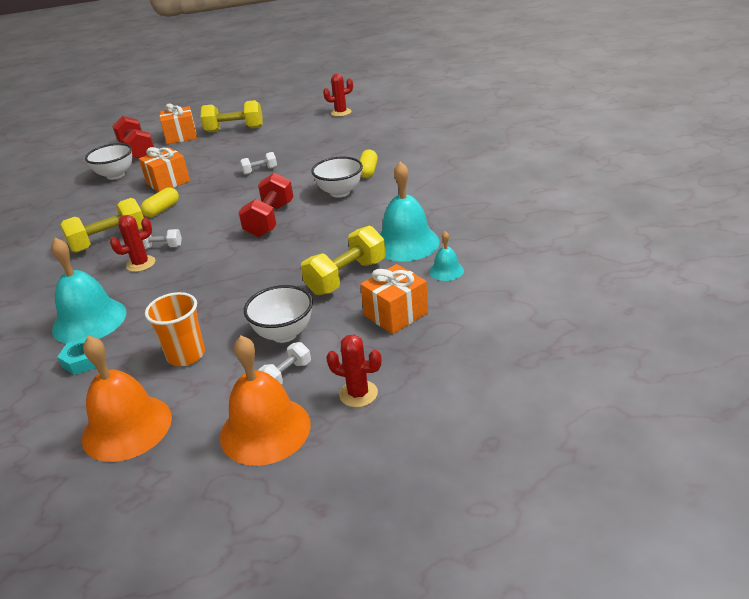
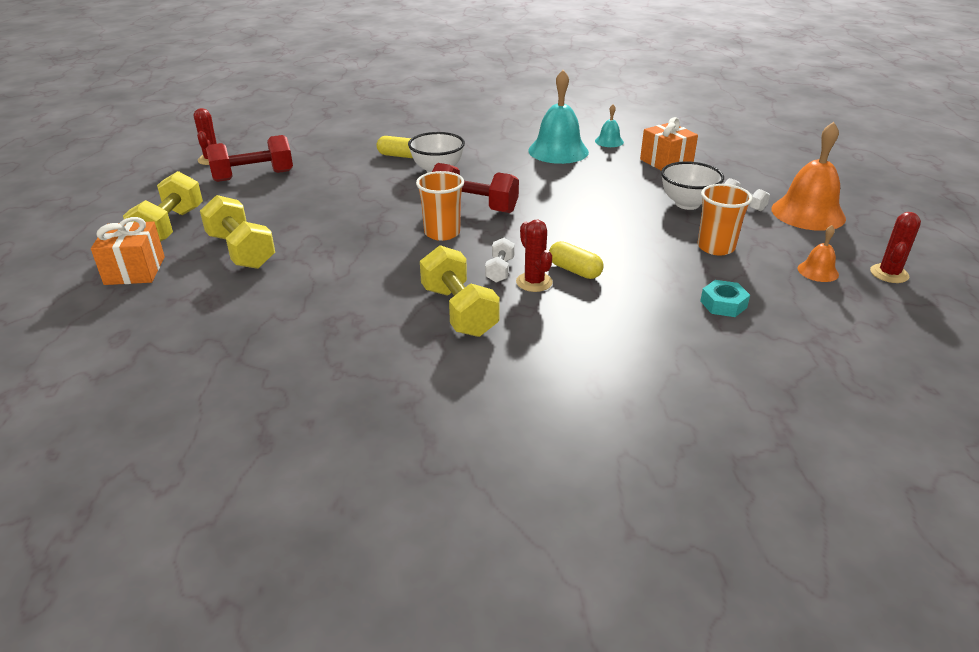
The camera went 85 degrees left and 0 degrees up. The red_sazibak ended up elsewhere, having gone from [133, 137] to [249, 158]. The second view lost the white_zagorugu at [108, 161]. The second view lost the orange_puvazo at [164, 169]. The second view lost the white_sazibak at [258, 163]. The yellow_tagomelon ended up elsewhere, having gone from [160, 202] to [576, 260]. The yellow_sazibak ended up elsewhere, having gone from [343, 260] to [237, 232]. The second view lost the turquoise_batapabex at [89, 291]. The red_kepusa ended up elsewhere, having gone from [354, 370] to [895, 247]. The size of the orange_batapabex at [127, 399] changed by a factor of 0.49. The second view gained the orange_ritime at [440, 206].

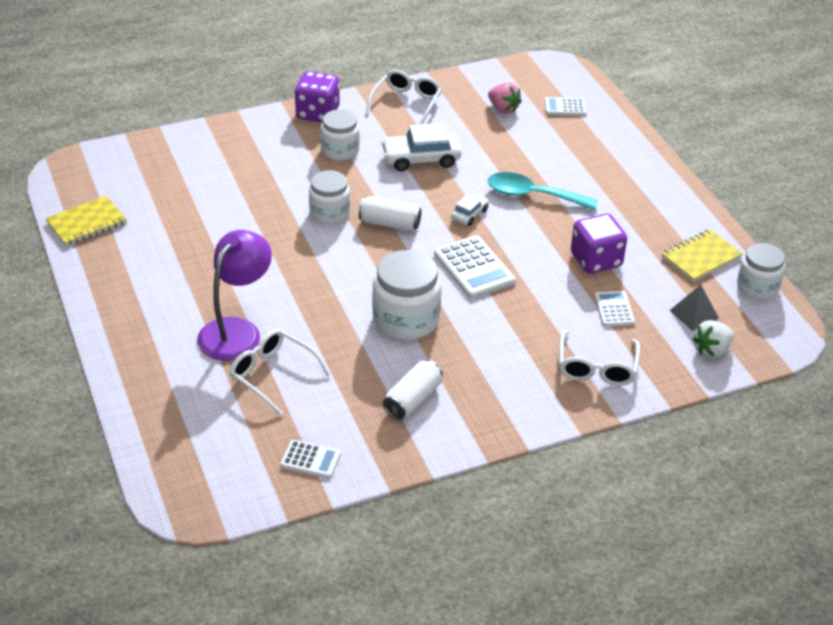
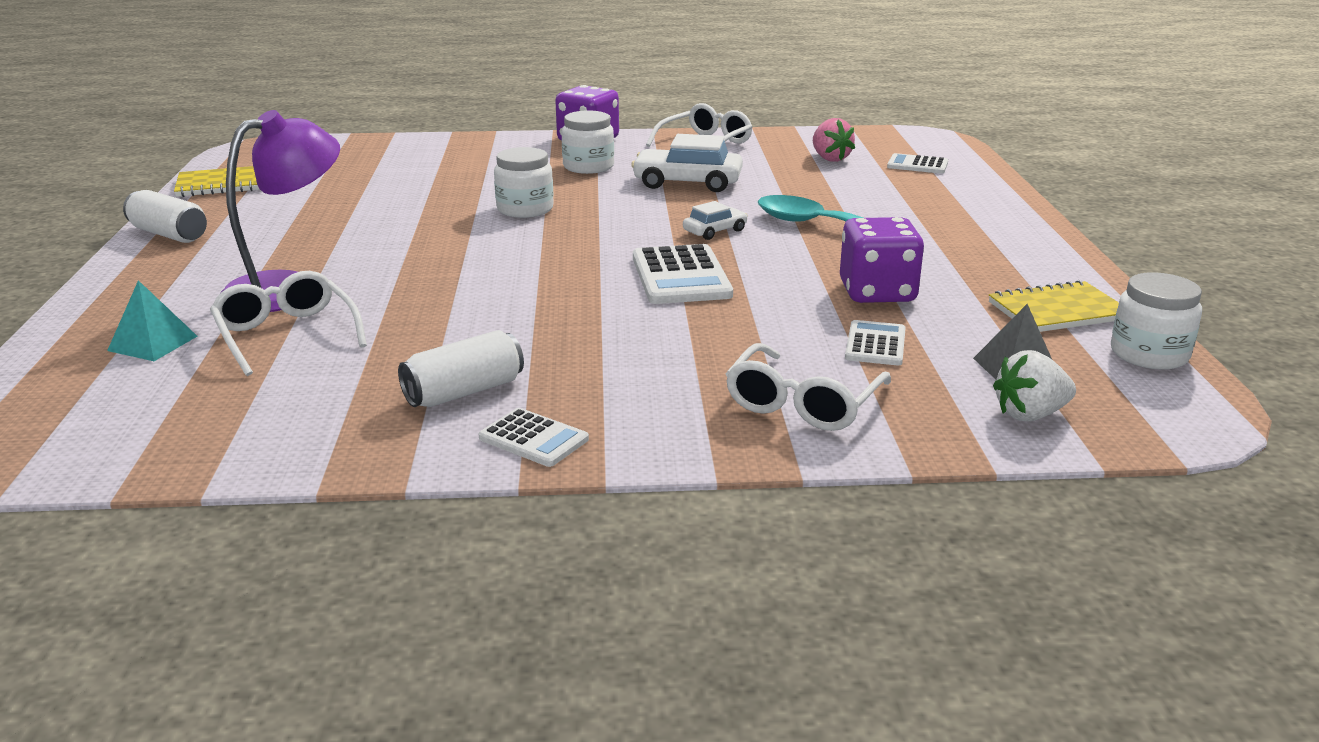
The camera went 20 degrees right and 15 degrees down. The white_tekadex ended up elsewhere, having gone from [390, 213] to [165, 216]. The second view lost the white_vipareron at [406, 295]. The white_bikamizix ended up elsewhere, having gone from [310, 459] to [534, 437]. The second view gained the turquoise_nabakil at [152, 320].

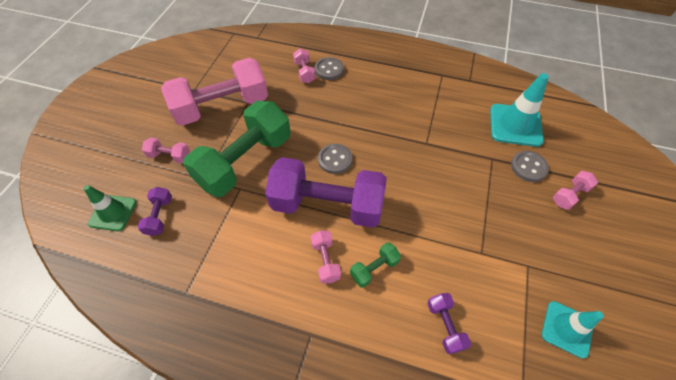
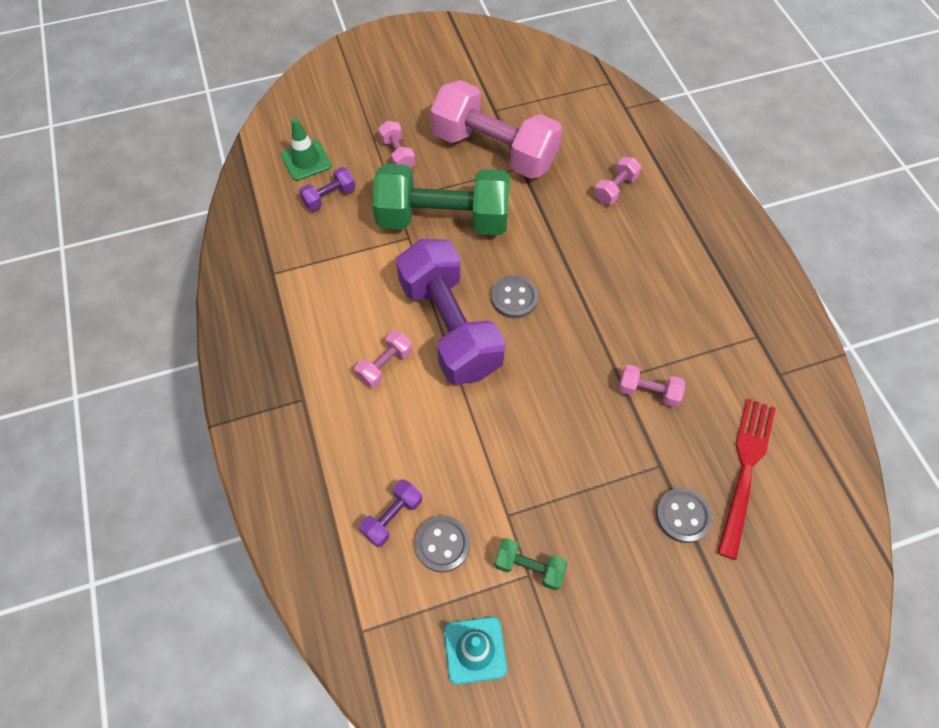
The camera went 55 degrees right and 5 degrees up. The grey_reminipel ended up elsewhere, having gone from [329, 68] to [442, 543]. Where the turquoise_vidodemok stood at [519, 110], the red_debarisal came to stand at [746, 479]. The pink_sazibak ended up elsewhere, having gone from [575, 190] to [652, 385]. The green_sazibak ended up elsewhere, having gone from [375, 265] to [531, 564].

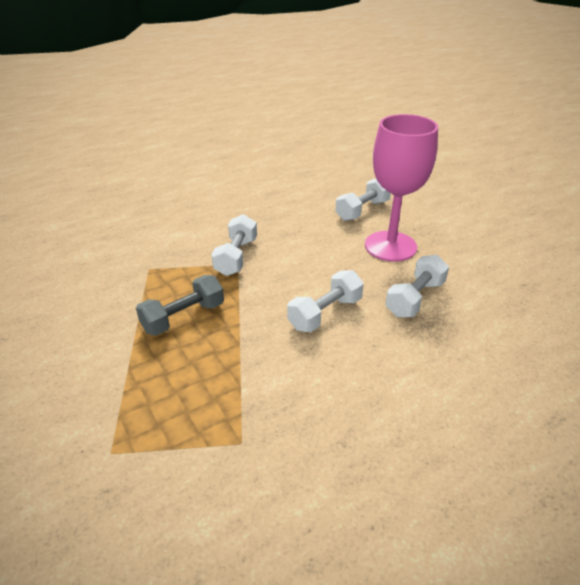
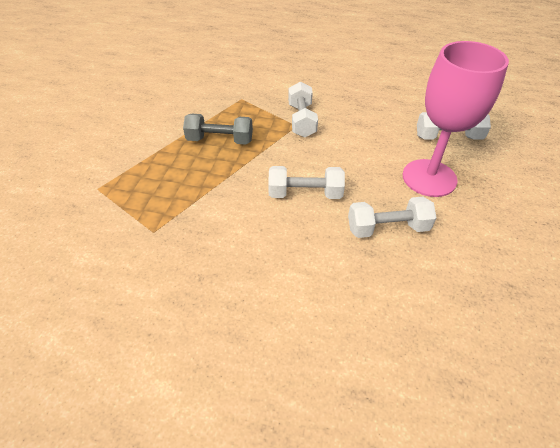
The camera went 45 degrees right and 10 degrees up. The white_sazibak at [234, 245] ended up facing another way, 60 degrees counterclockwise from before.

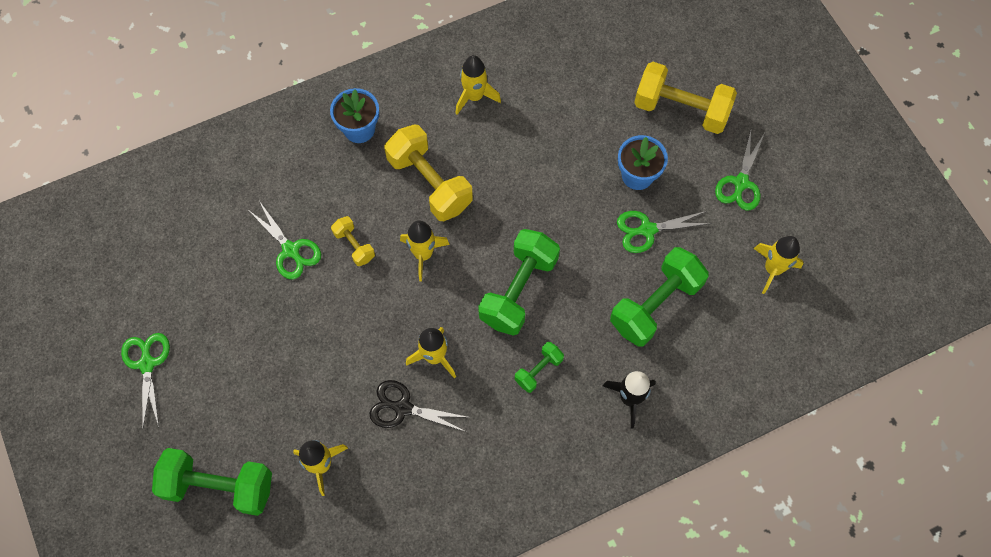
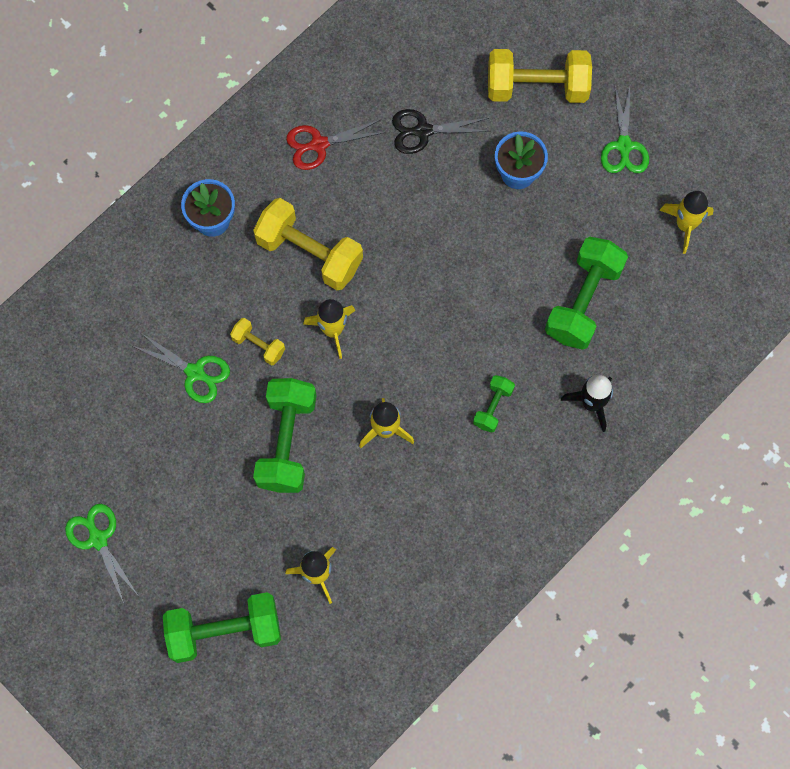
The camera went 20 degrees left and 5 degrees up. Where the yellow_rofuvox stood at [478, 85], the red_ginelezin came to stand at [336, 145]. The second view lost the green_ginelezin at [664, 232]. The green_sazibak ended up elsewhere, having gone from [519, 282] to [284, 435]. The black_ginelezin ended up elsewhere, having gone from [420, 406] to [441, 131].

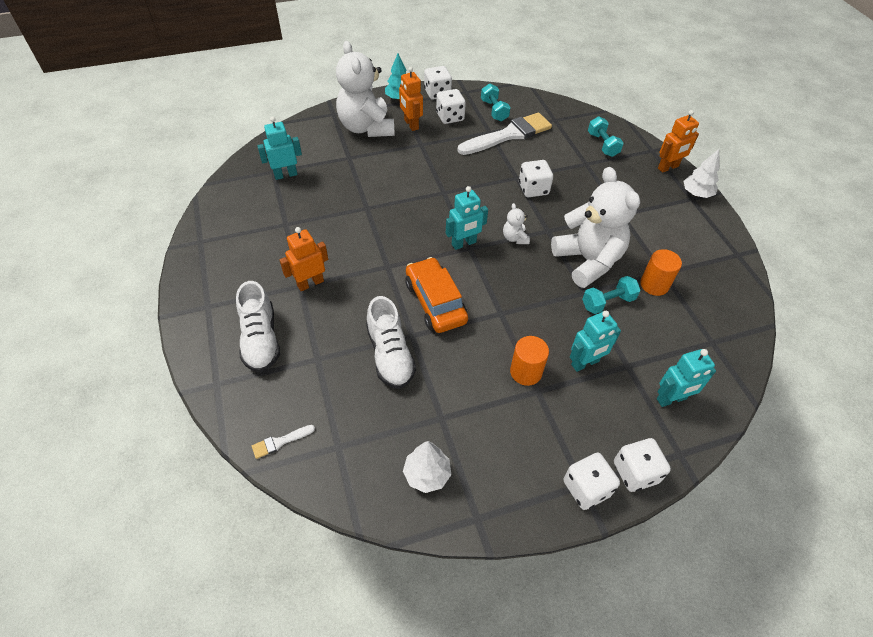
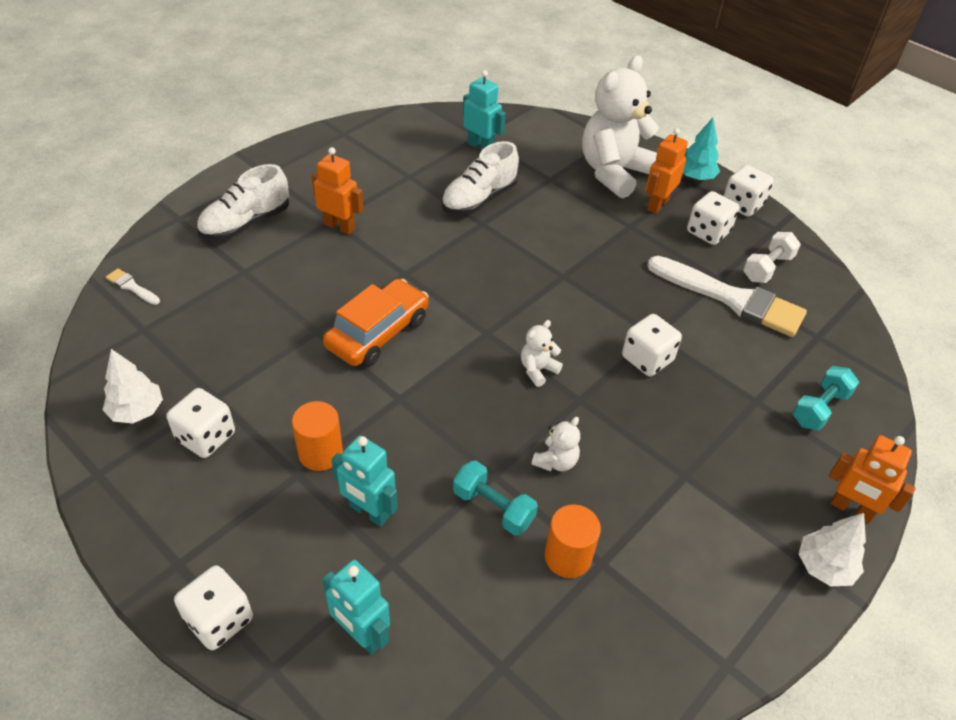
The camera went 60 degrees right and 5 degrees down. What was the turquoise_sazibak at [496, 102] turned into the white_sazibak at [772, 257]. The size of the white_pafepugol at [595, 227] changed by a factor of 0.42. The second view lost the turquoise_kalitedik at [467, 218]. The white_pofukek ended up elsewhere, having gone from [391, 342] to [480, 178]. The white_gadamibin ended up elsewhere, having gone from [591, 481] to [200, 423].

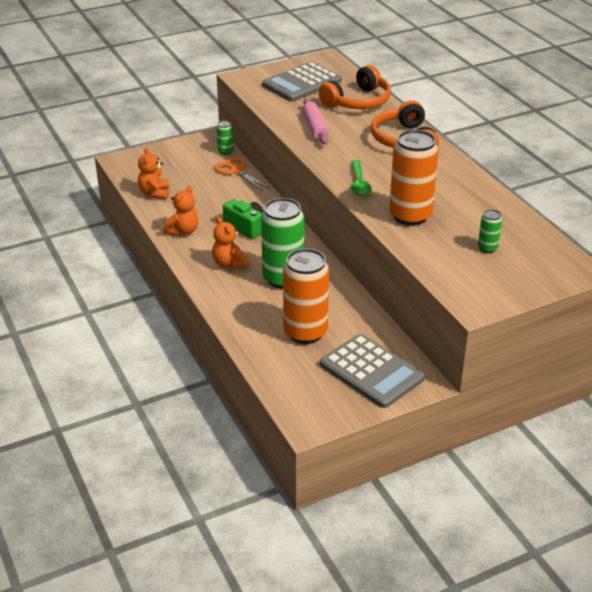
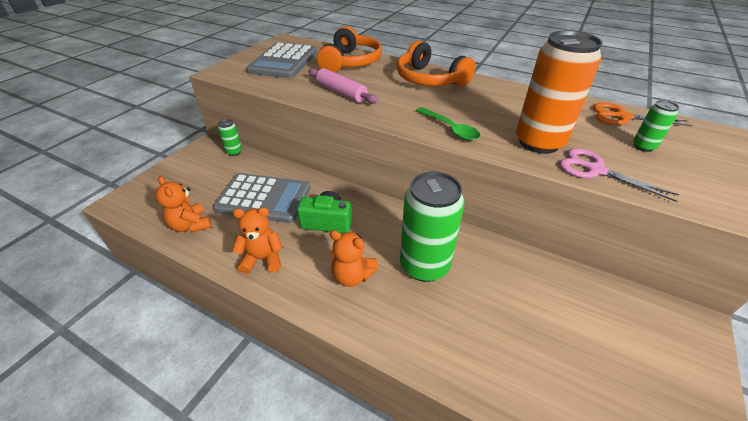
The camera went 35 degrees left and 5 degrees up. The orange_ginelezin ended up elsewhere, having gone from [241, 173] to [642, 114]. The orange_pafepugol at [181, 211] ended up facing another way, 90 degrees counterclockwise from before. The second view lost the orange_tekadex at [306, 296]. The grey_bikamizix ended up elsewhere, having gone from [372, 371] to [262, 198]. The second view gained the pink_ginelezin at [619, 175].

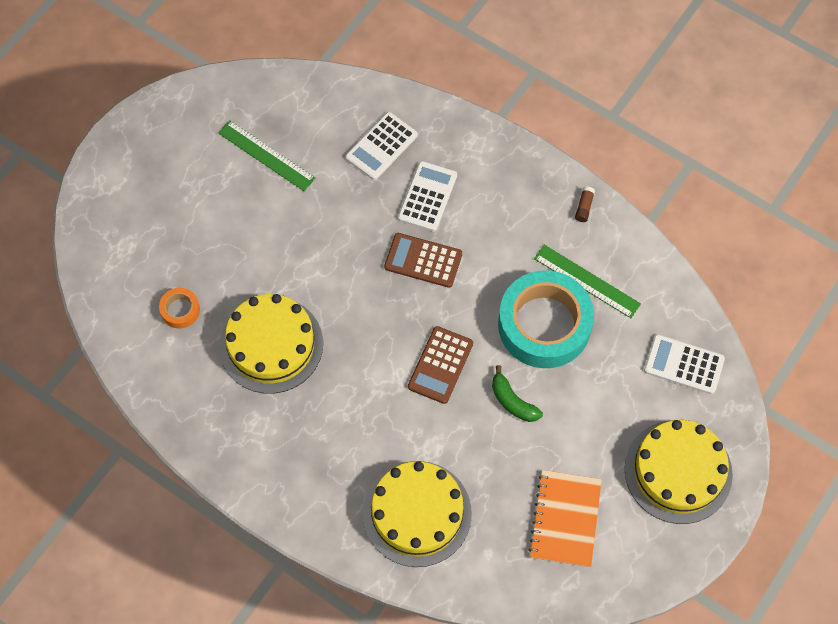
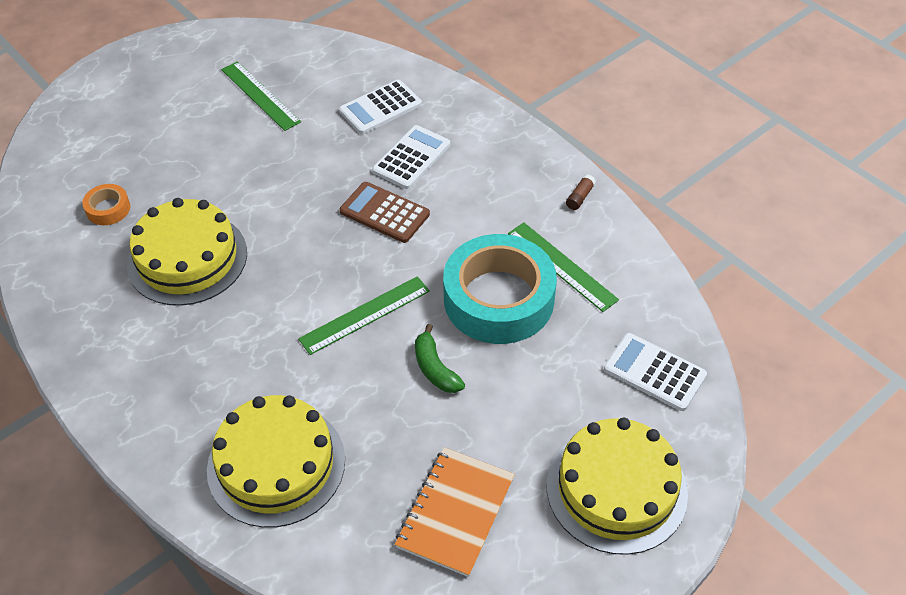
The camera went 15 degrees right and 15 degrees down. Where the brown_bikamizix stood at [440, 365], the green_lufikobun came to stand at [364, 315].

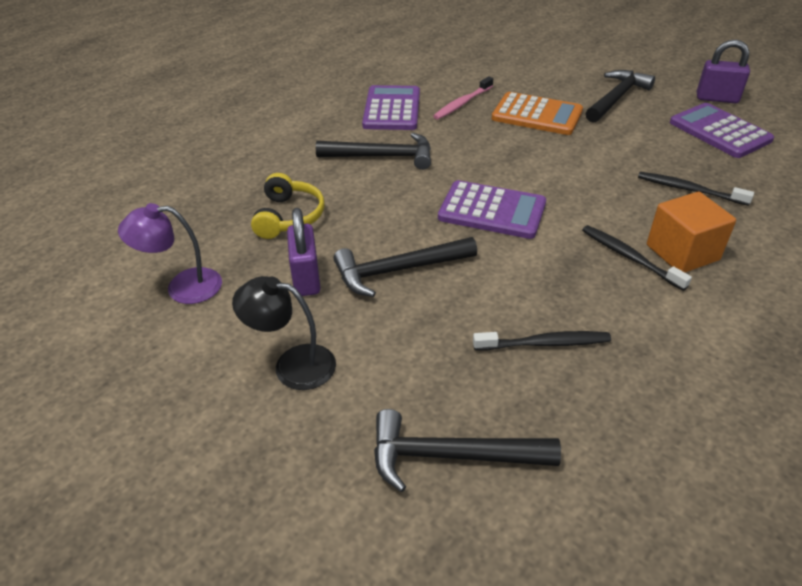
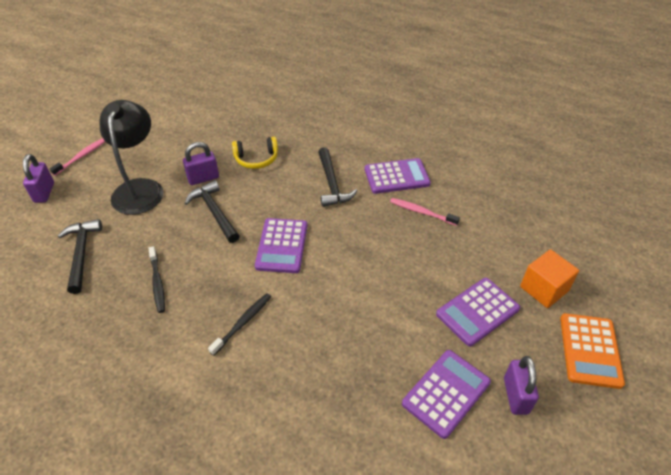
The camera went 75 degrees right and 5 degrees up. Where the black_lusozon stood at [620, 96], the purple_bikamizix came to stand at [478, 312]. The orange_bikamizix ended up elsewhere, having gone from [537, 113] to [592, 351]. The second view lost the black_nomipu at [696, 189]. The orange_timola ended up elsewhere, having gone from [691, 232] to [549, 278]. The second view lost the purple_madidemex at [170, 253]. The size of the black_madidemex at [284, 333] changed by a factor of 1.72. The second view gained the pink_nomipu at [78, 157]. The second view gained the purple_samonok at [38, 178].

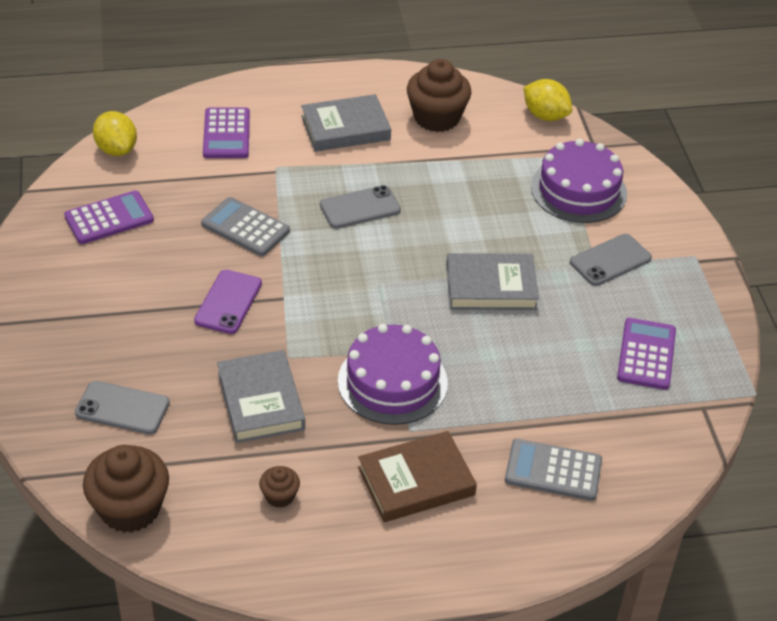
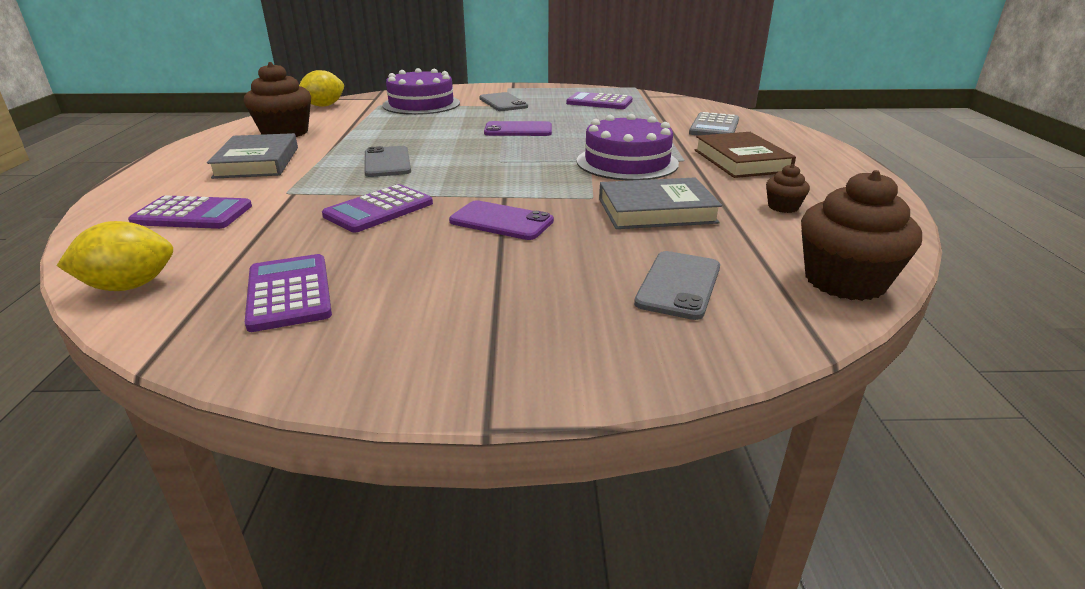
The camera went 80 degrees left and 15 degrees down. What was the grey_bikamizix at [245, 226] turned into the purple_bikamizix at [377, 208]. Where the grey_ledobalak stood at [492, 281], the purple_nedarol came to stand at [518, 128].

